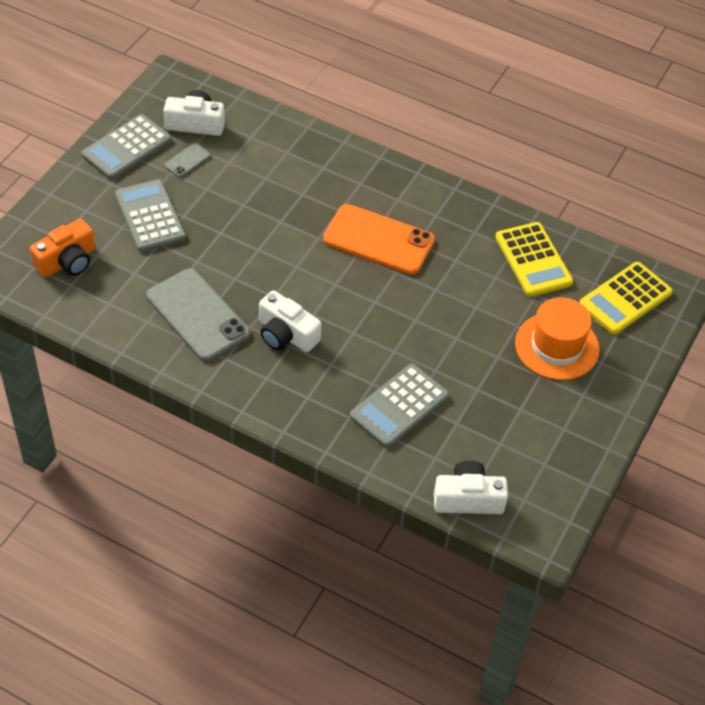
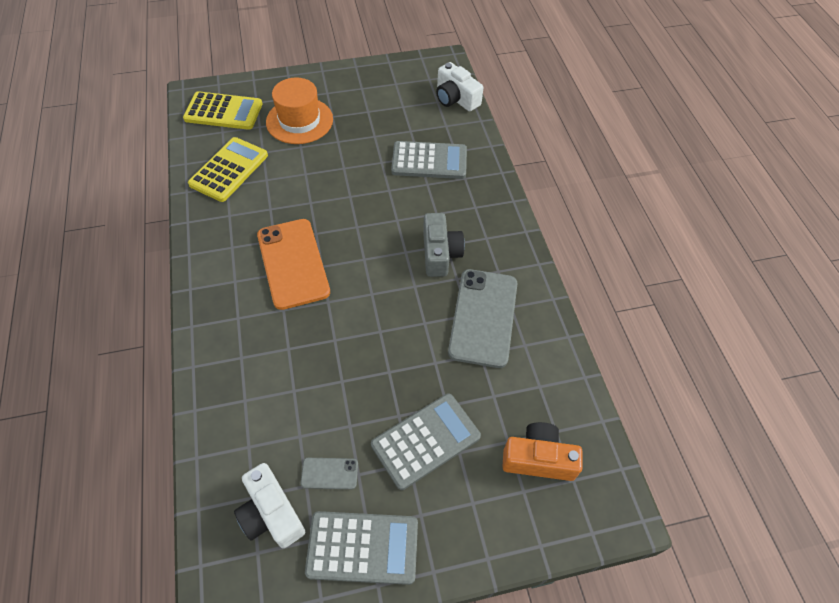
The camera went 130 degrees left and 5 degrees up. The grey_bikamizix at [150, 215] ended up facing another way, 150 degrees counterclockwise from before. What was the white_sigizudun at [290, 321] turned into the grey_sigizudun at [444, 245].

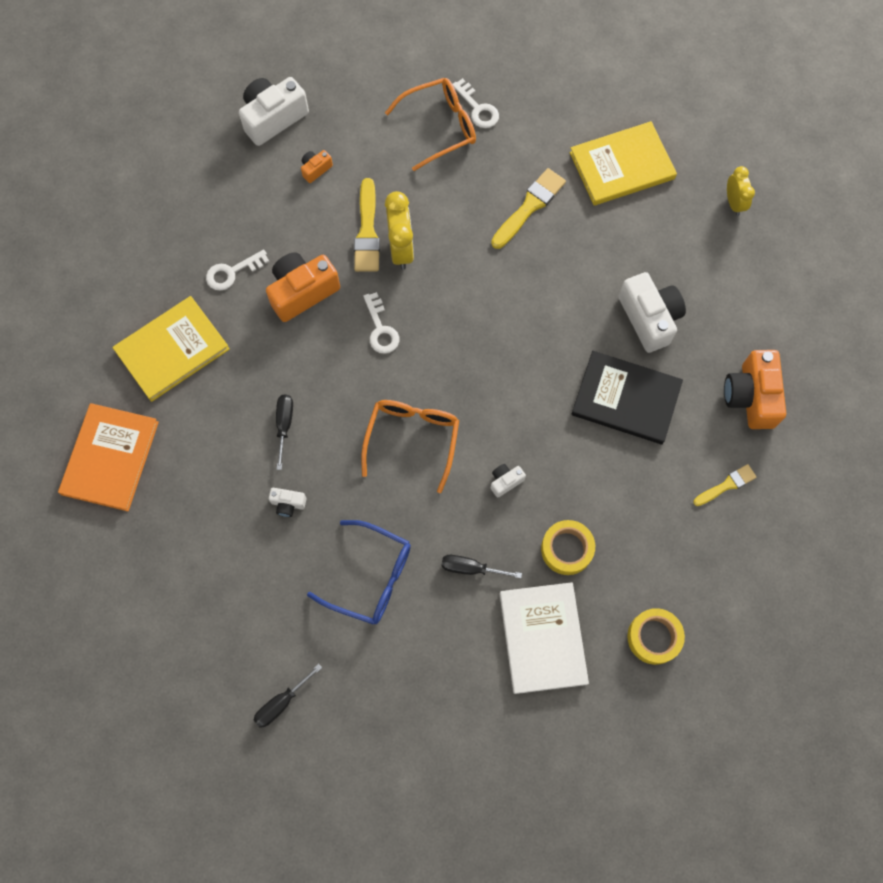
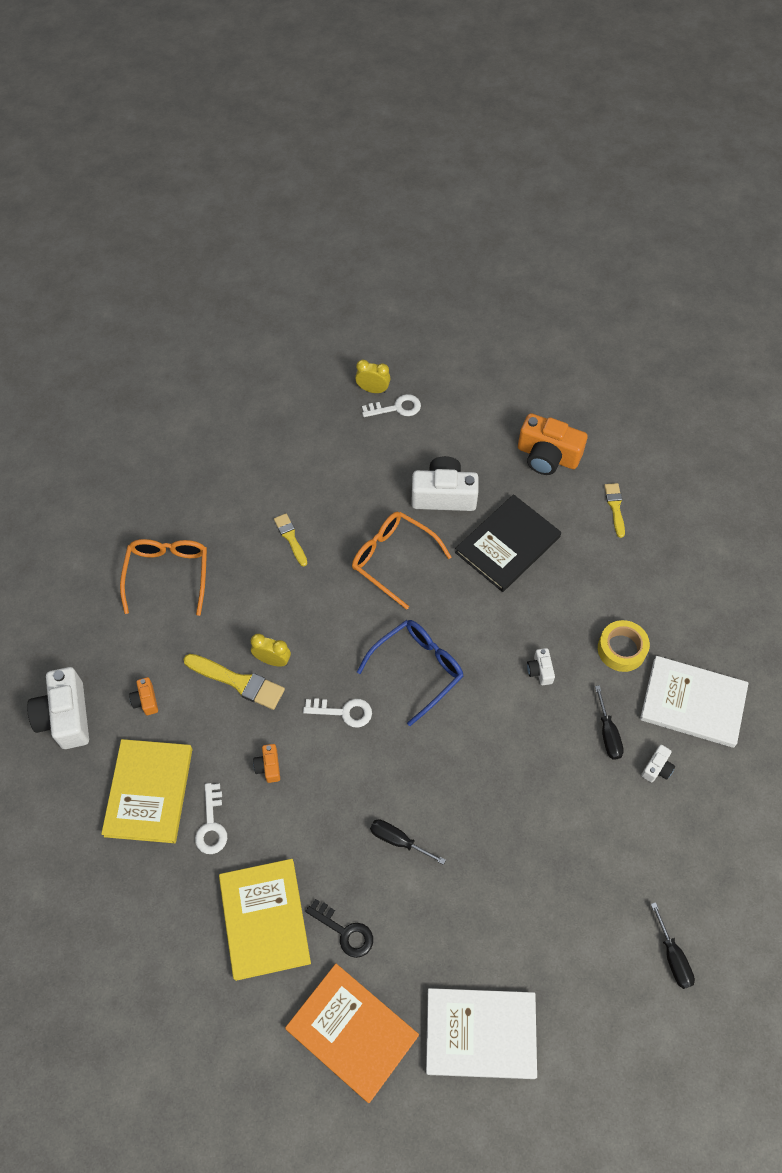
The camera went 65 degrees left and 10 degrees down. The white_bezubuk ended up elsewhere, having gone from [476, 103] to [391, 405]. The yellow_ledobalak ended up elsewhere, having gone from [623, 163] to [146, 791]. The size of the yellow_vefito at [528, 208] changed by a factor of 0.62. The size of the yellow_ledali at [399, 230] changed by a factor of 0.64. The size of the orange_sigizudun at [303, 287] changed by a factor of 0.47. The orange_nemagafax ended up elsewhere, having gone from [410, 446] to [401, 561]. The white_sigizudun ended up elsewhere, having gone from [288, 502] to [658, 763]. The blue_nemagafax ended up elsewhere, having gone from [359, 572] to [410, 673]. The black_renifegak at [481, 566] ended up facing another way, 45 degrees counterclockwise from before. The second view lost the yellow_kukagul at [656, 636]. The second view gained the black_bezubuk at [339, 928]. The second view gained the white_ledobalak at [481, 1033].

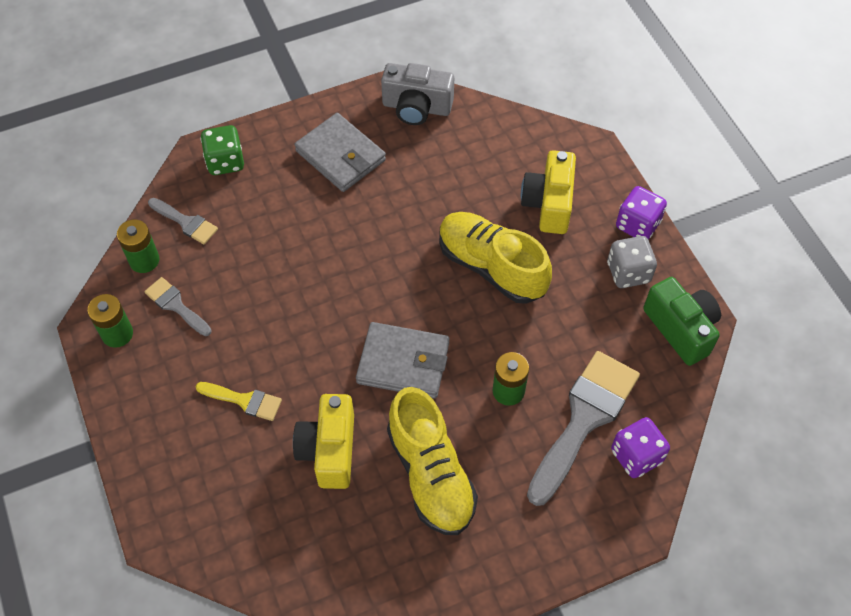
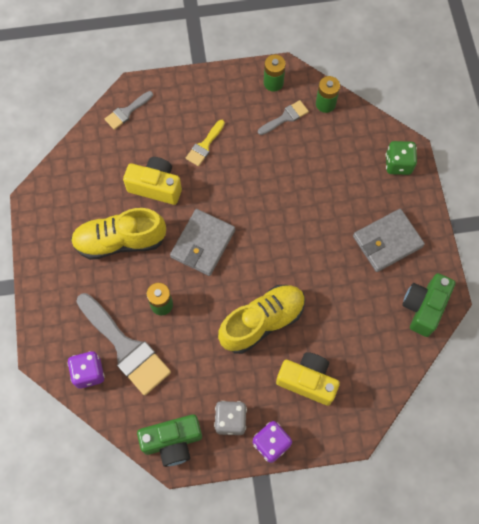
The camera went 105 degrees right and 10 degrees up. What was the grey_sigizudun at [417, 94] turned into the green_sigizudun at [428, 305]. The grey_vefito ended up elsewhere, having gone from [183, 221] to [129, 110].

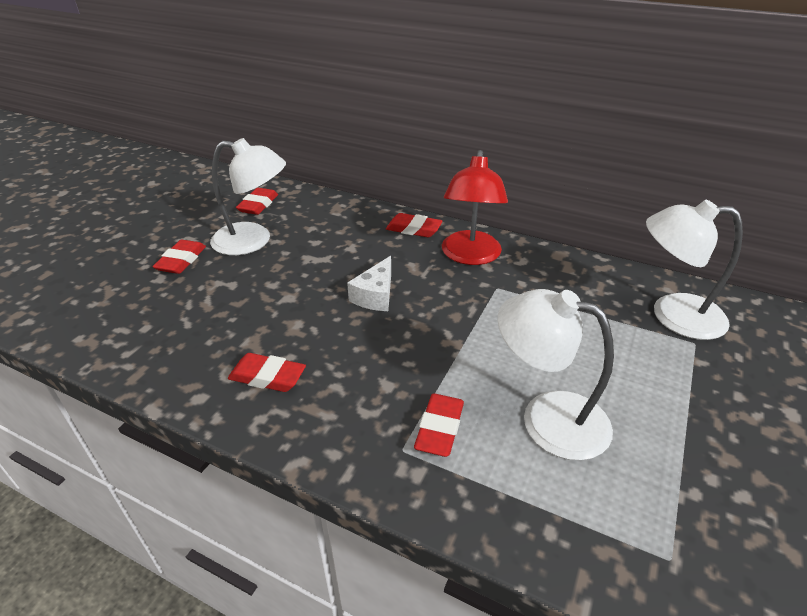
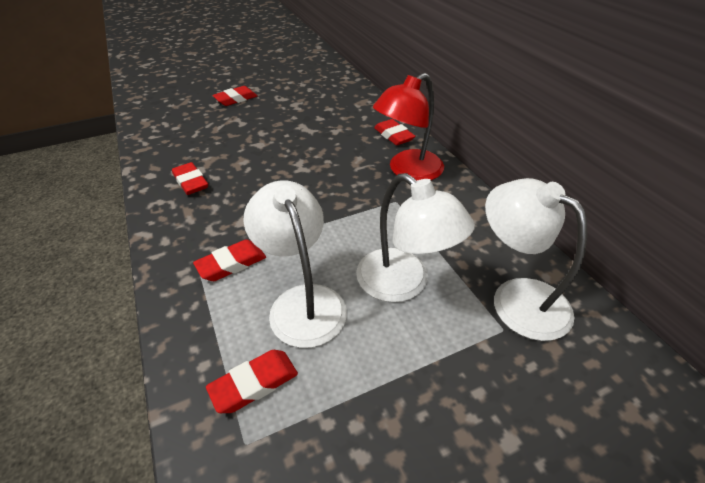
The camera went 40 degrees right and 5 degrees up. The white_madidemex ended up elsewhere, having gone from [248, 196] to [415, 237]. The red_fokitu ended up elsewhere, having gone from [257, 201] to [252, 381]. The second view lost the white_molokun at [369, 283].

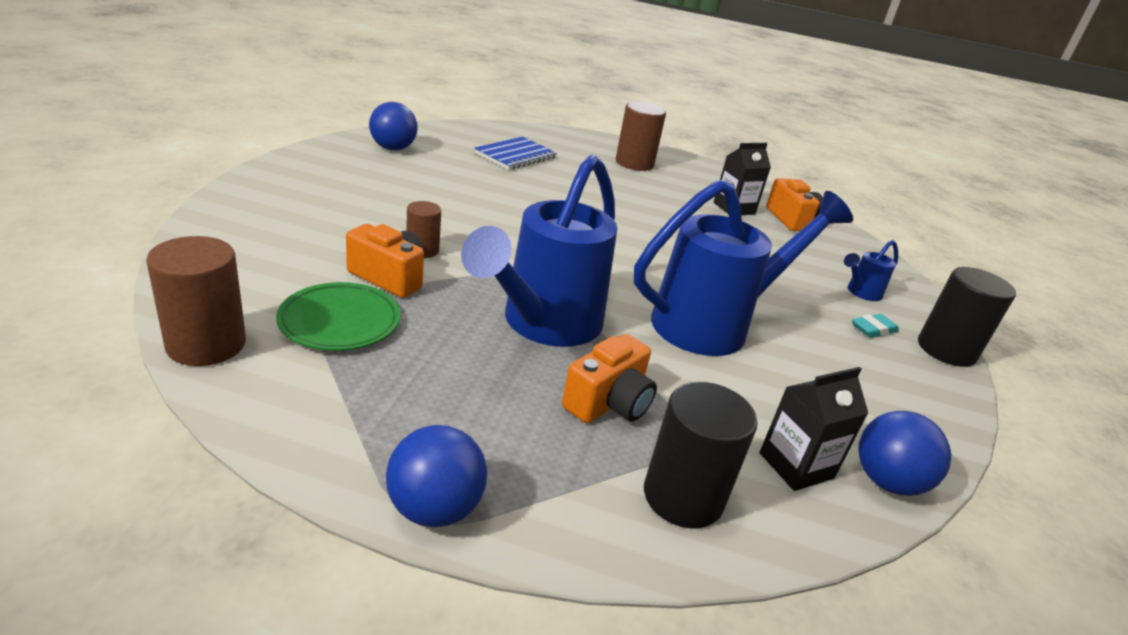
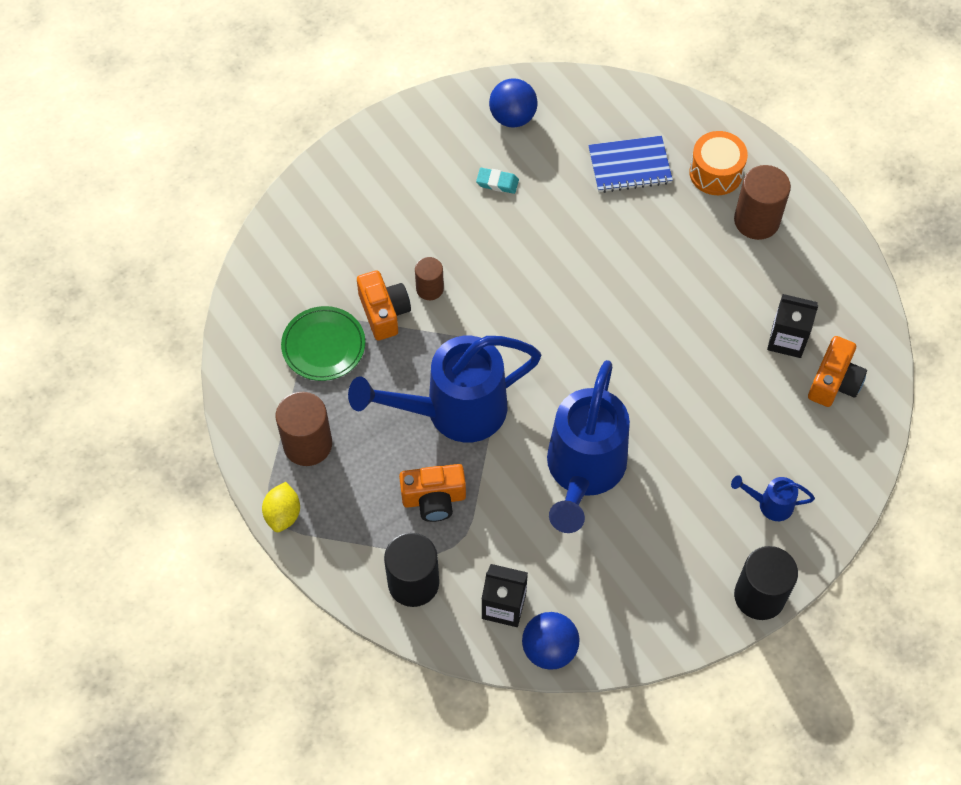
The camera went 45 degrees right and 30 degrees up. The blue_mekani at [743, 268] ended up facing another way, 90 degrees clockwise from before. The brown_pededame ended up elsewhere, having gone from [196, 301] to [304, 429]. The turquoise_fokitu ended up elsewhere, having gone from [875, 326] to [497, 181]. Where the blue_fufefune stood at [436, 476], the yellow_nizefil came to stand at [281, 507]. The second view gained the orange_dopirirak at [718, 163].

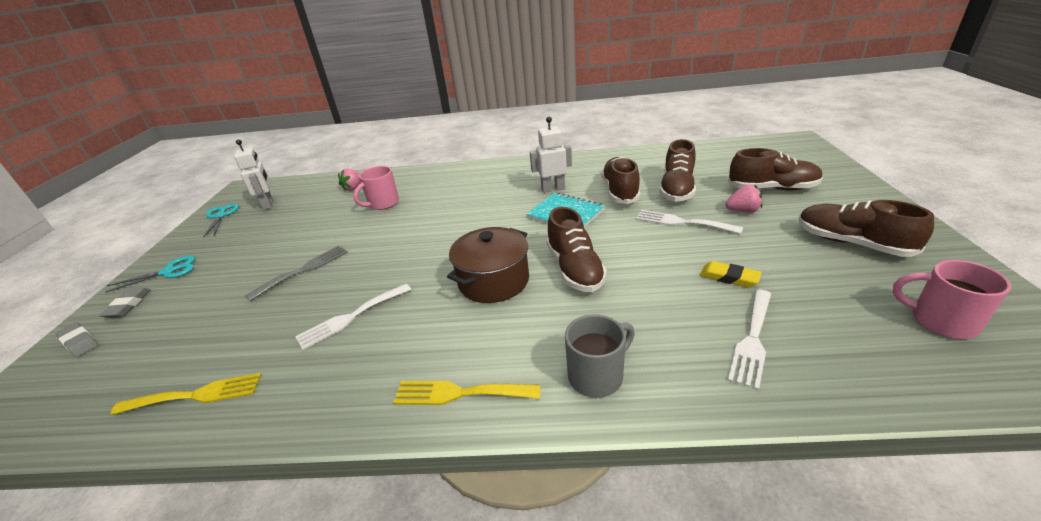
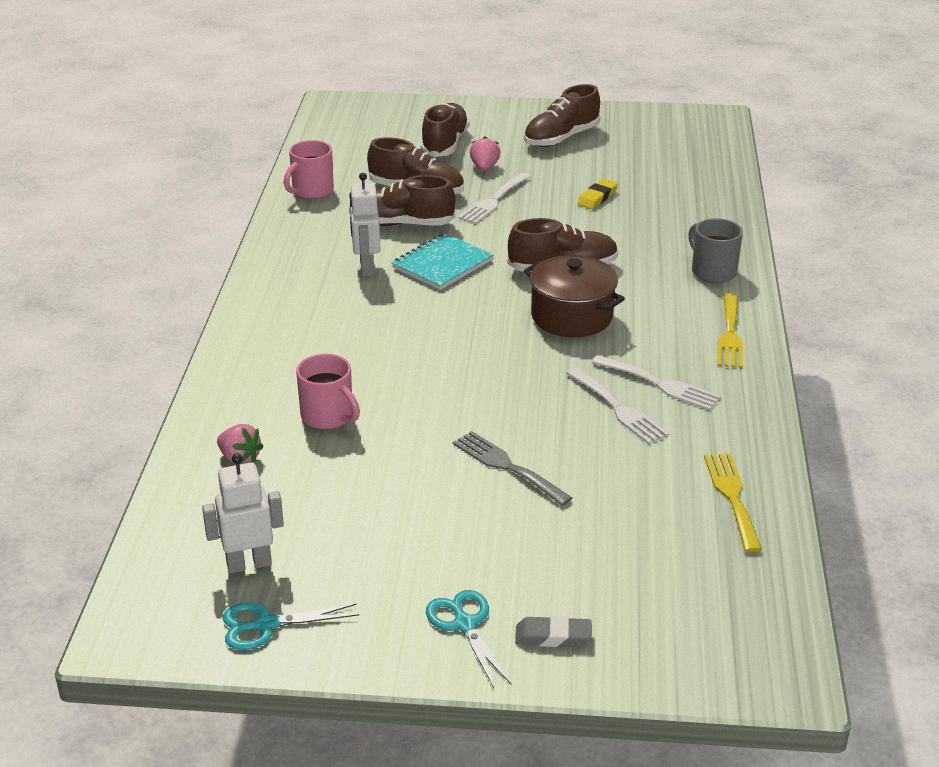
The camera went 90 degrees left and 0 degrees up. The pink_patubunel ended up elsewhere, having gone from [952, 299] to [309, 169]. The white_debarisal ended up elsewhere, having gone from [749, 339] to [656, 382]. The second view lost the grey_fokitu at [77, 339].

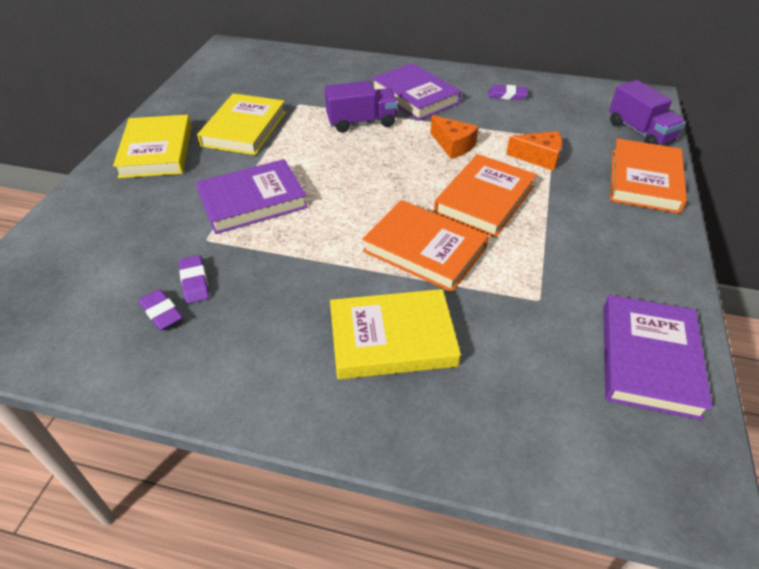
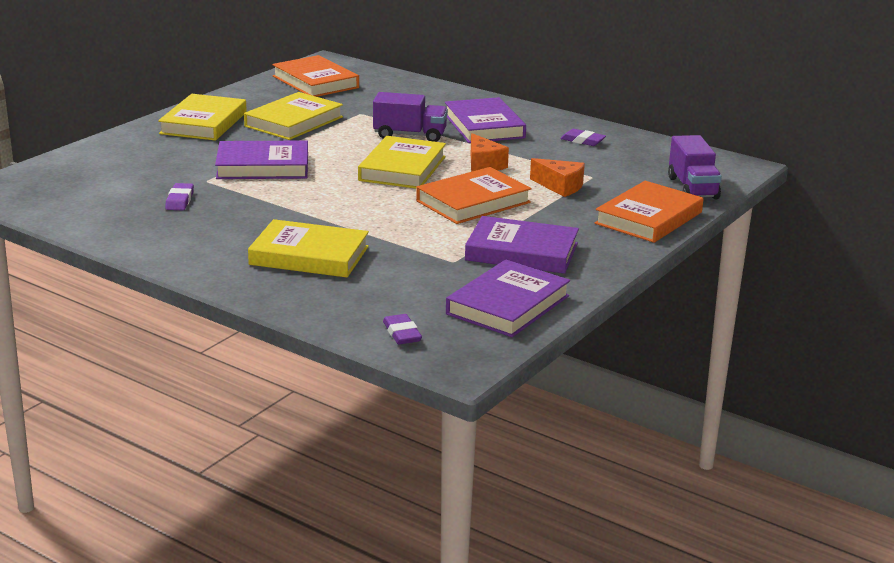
The camera went 20 degrees right and 20 degrees down. The orange_ledobalak ended up elsewhere, having gone from [425, 246] to [315, 76]. The purple_fokitu ended up elsewhere, having gone from [161, 309] to [402, 329]. The second view gained the yellow_ledobalak at [402, 162]. The second view gained the purple_ledobalak at [522, 245].

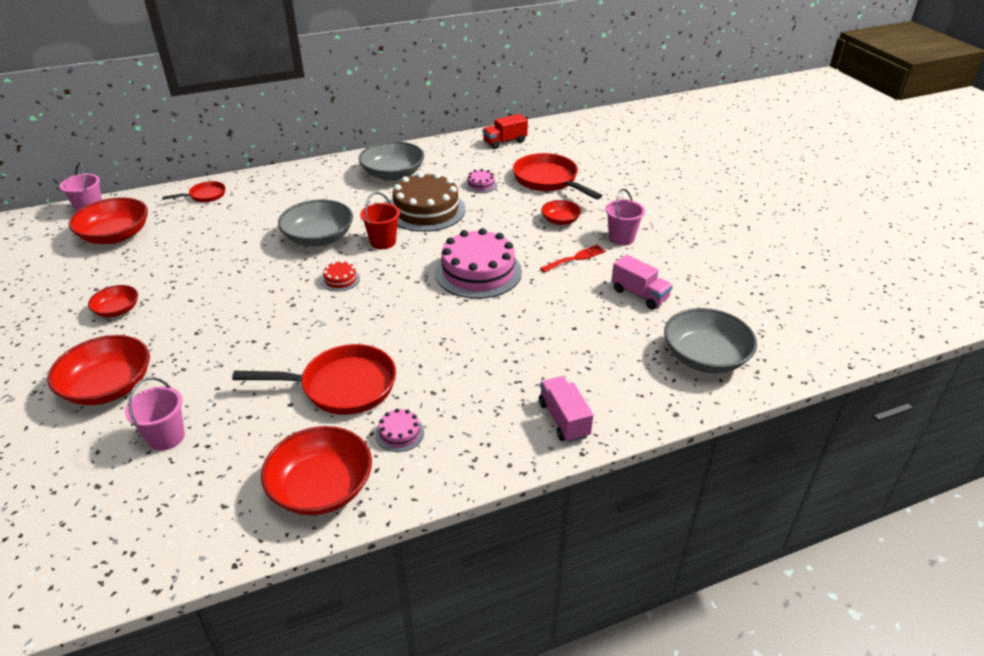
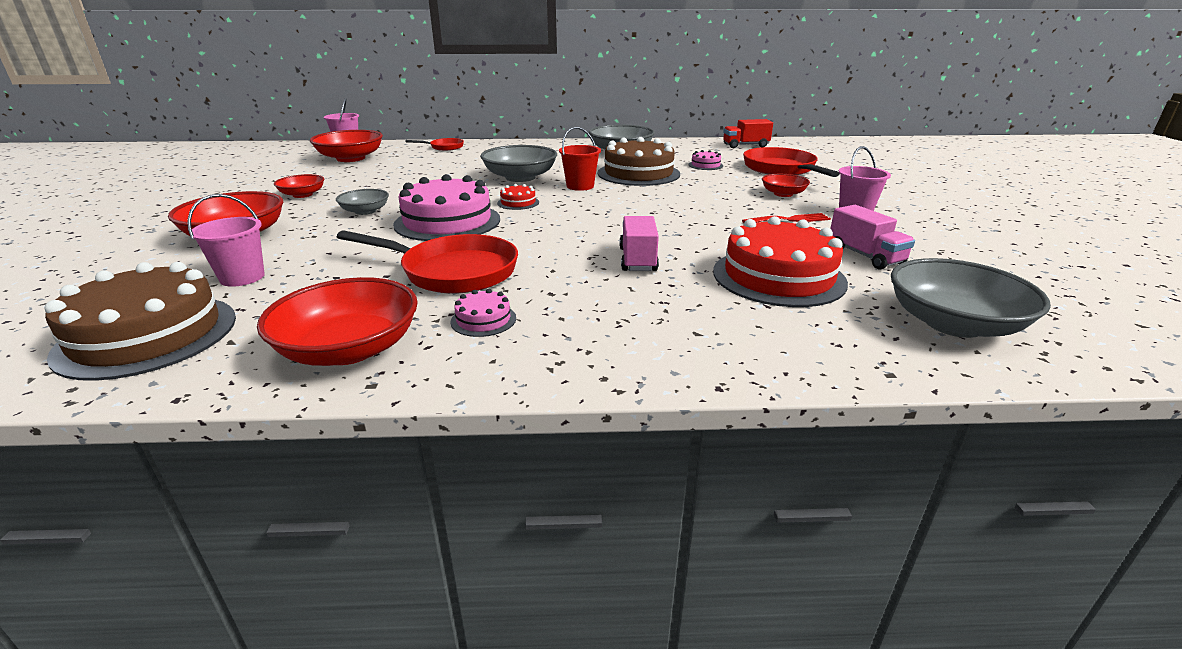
The camera went 20 degrees right and 10 degrees down. The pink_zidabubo ended up elsewhere, having gone from [478, 263] to [446, 207]. The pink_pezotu ended up elsewhere, having gone from [566, 409] to [639, 243]. The second view gained the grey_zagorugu at [362, 202]. The second view gained the red_zidabubo at [780, 261]. The second view gained the brown_zidabubo at [140, 321].

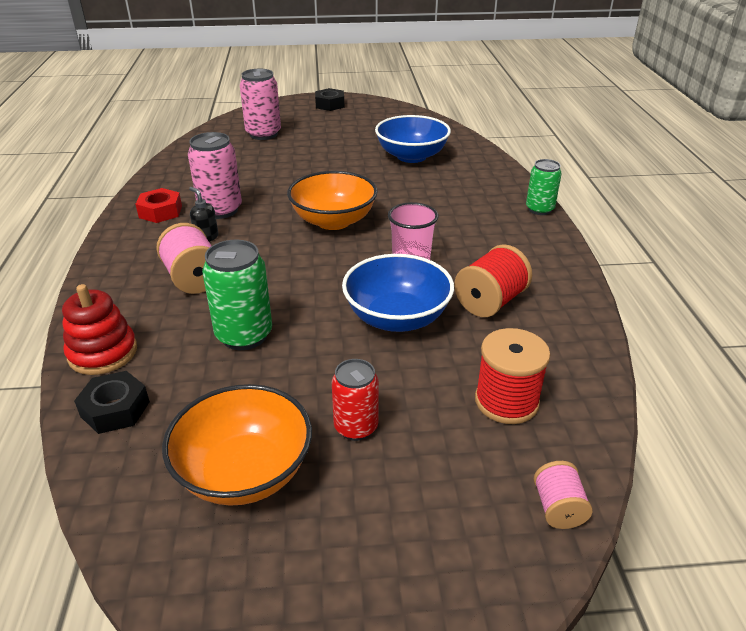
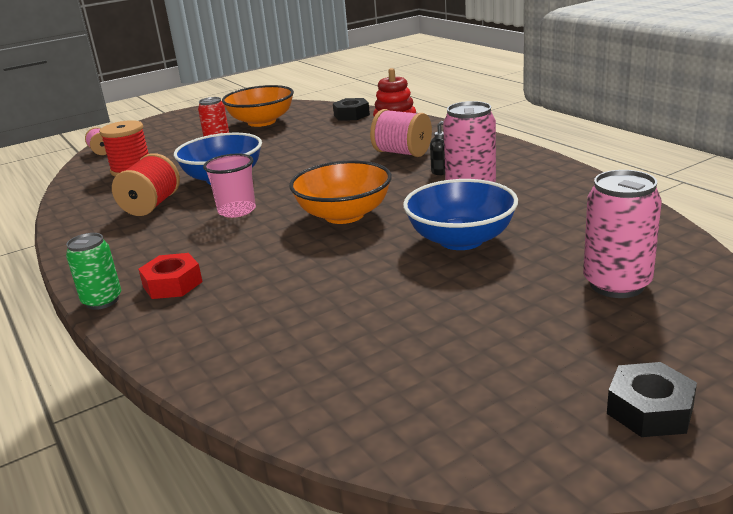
The camera went 155 degrees right and 10 degrees down. The blue_zagorugu ended up elsewhere, having gone from [413, 139] to [460, 214]. The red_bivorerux ended up elsewhere, having gone from [159, 205] to [170, 276]. The second view lost the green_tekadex at [237, 295].

